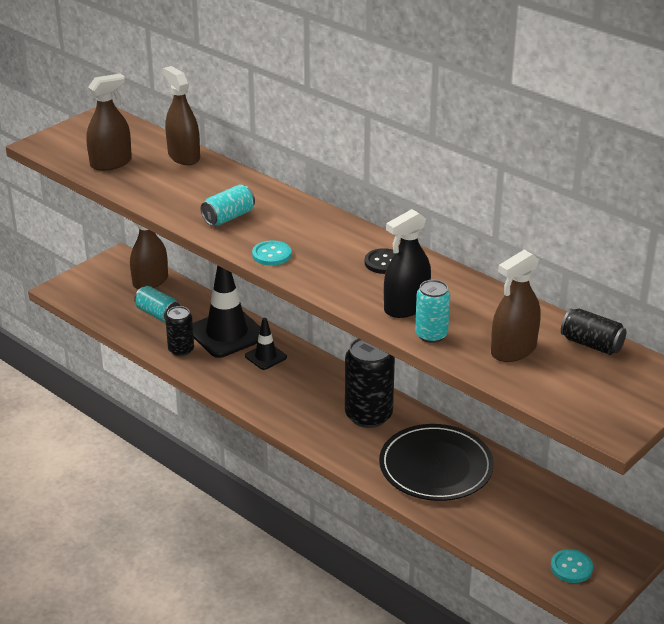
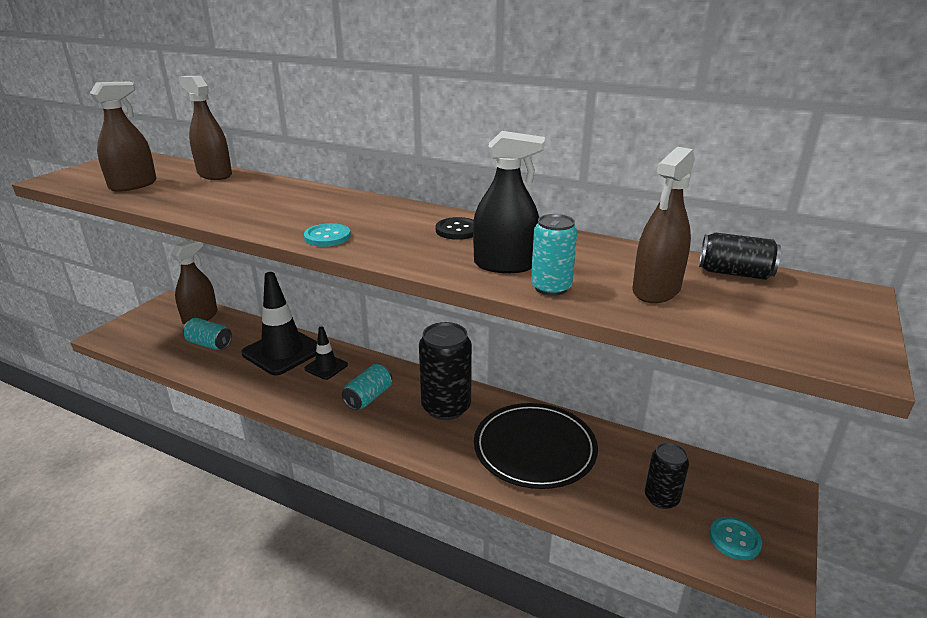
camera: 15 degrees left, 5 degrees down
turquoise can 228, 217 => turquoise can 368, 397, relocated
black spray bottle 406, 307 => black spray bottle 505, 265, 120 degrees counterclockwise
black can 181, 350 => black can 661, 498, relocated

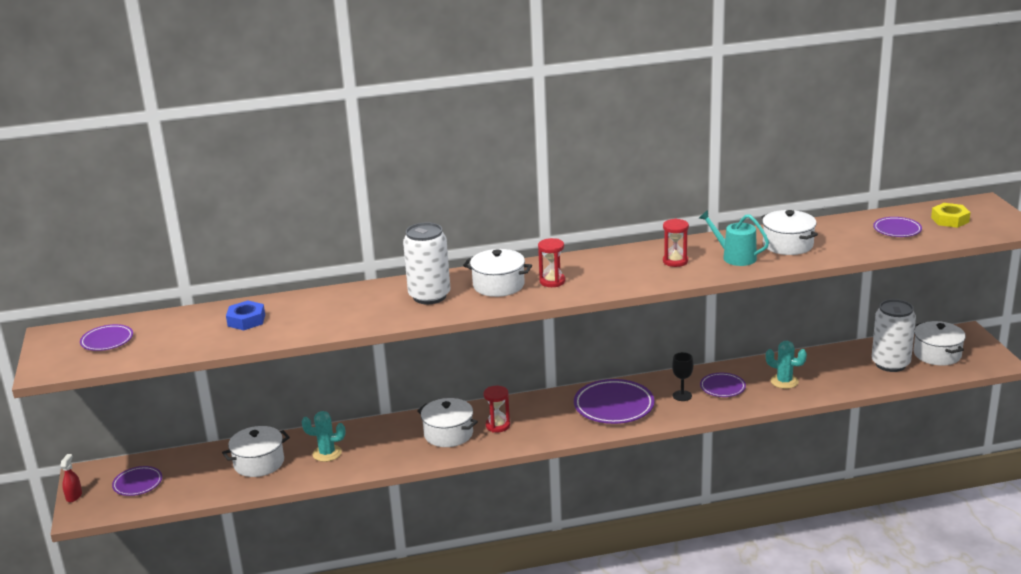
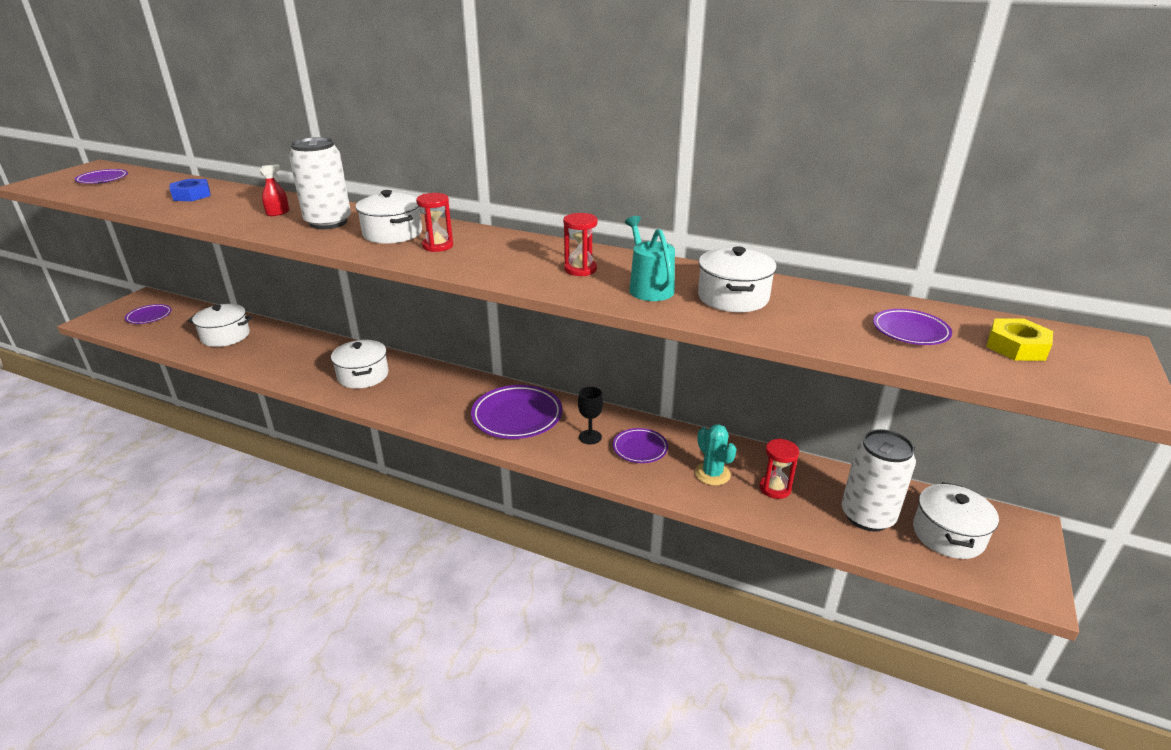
camera: 35 degrees right, 5 degrees up
red spray bottle 74, 496 => red spray bottle 278, 213, relocated
red hourglass 497, 425 => red hourglass 775, 488, relocated
turquoise cactus 327, 453 => nothing

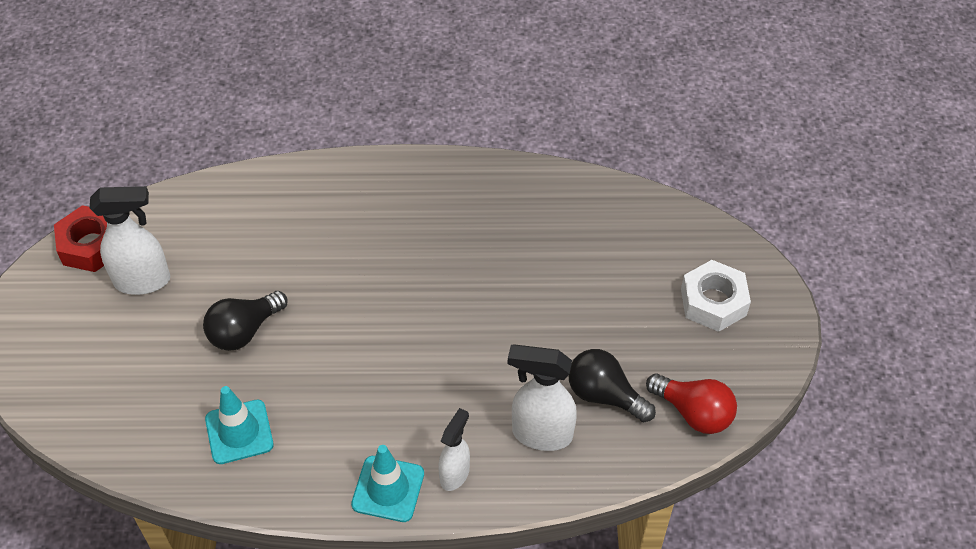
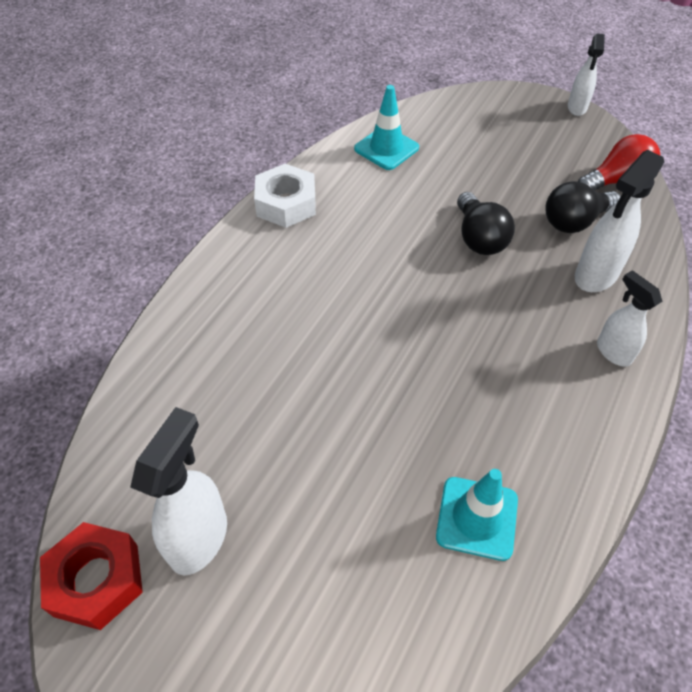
camera: 60 degrees left, 0 degrees up
white nut 713, 302 => white nut 286, 203, relocated
turquoise traffic cone 388, 489 => turquoise traffic cone 386, 148, relocated
black light bulb 244, 331 => black light bulb 479, 238, relocated
nothing => white spray bottle 577, 108

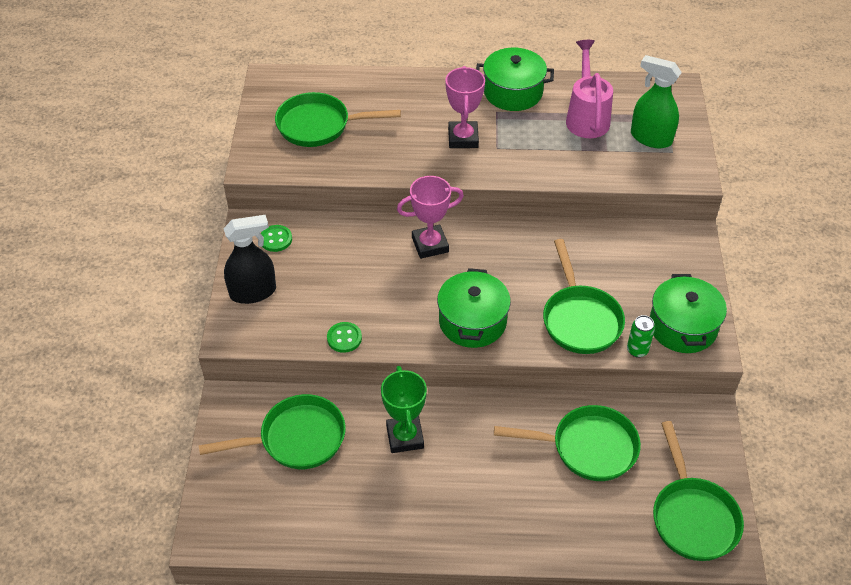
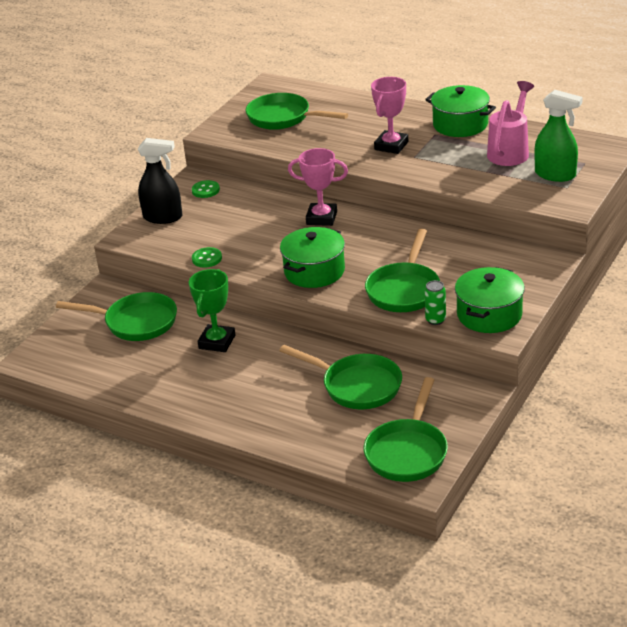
camera: 30 degrees right, 15 degrees down
green spray bottle 650, 138 => green spray bottle 555, 175, 150 degrees clockwise

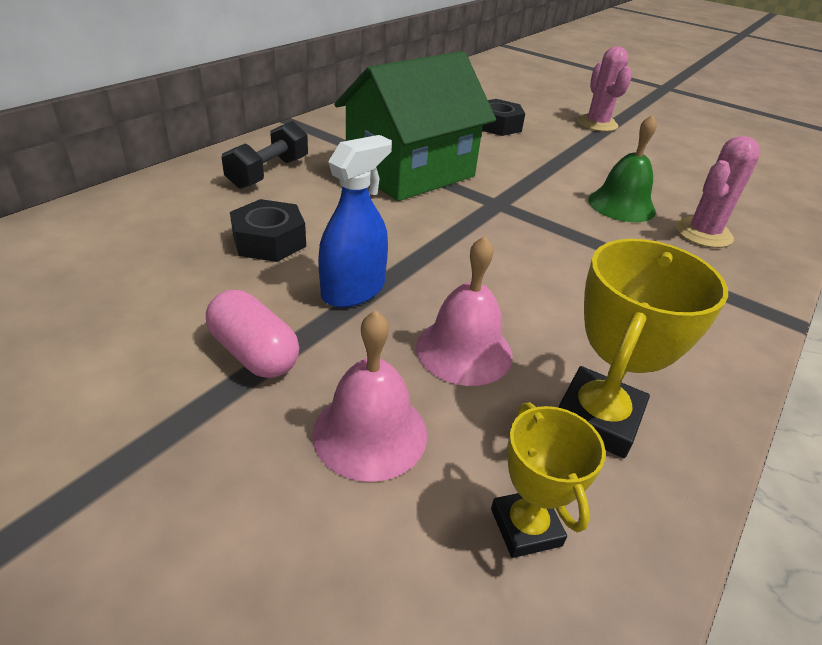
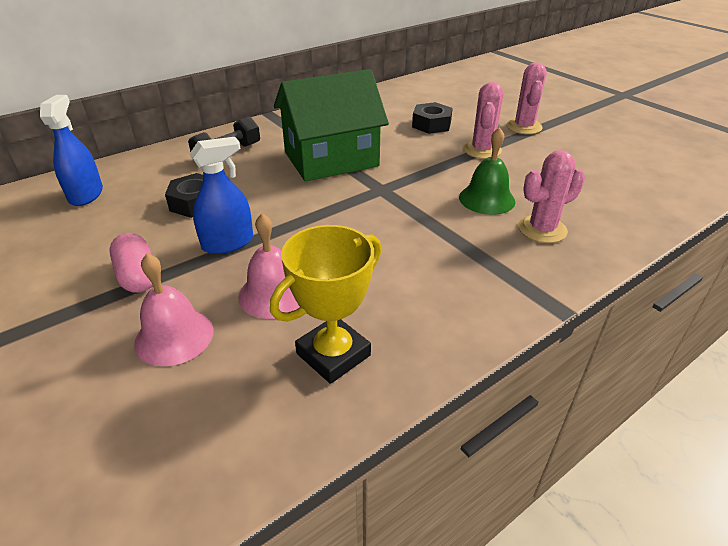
camera: 20 degrees right, 0 degrees up
nothing => blue spray bottle 86, 195
nothing => pink cactus 482, 150
yellow trophy 526, 527 => nothing

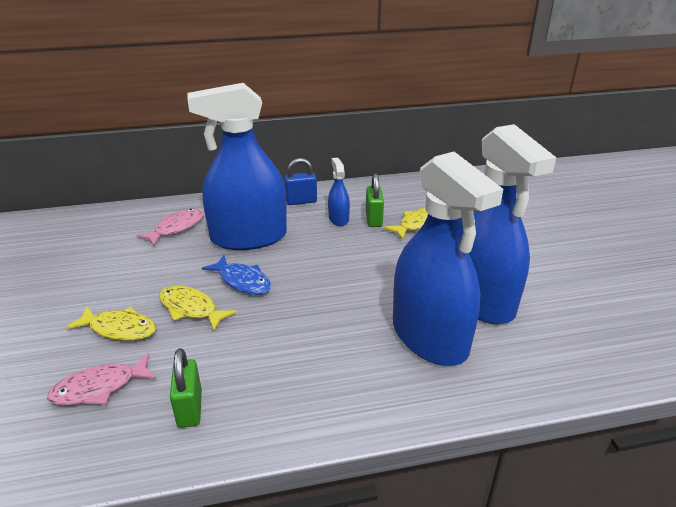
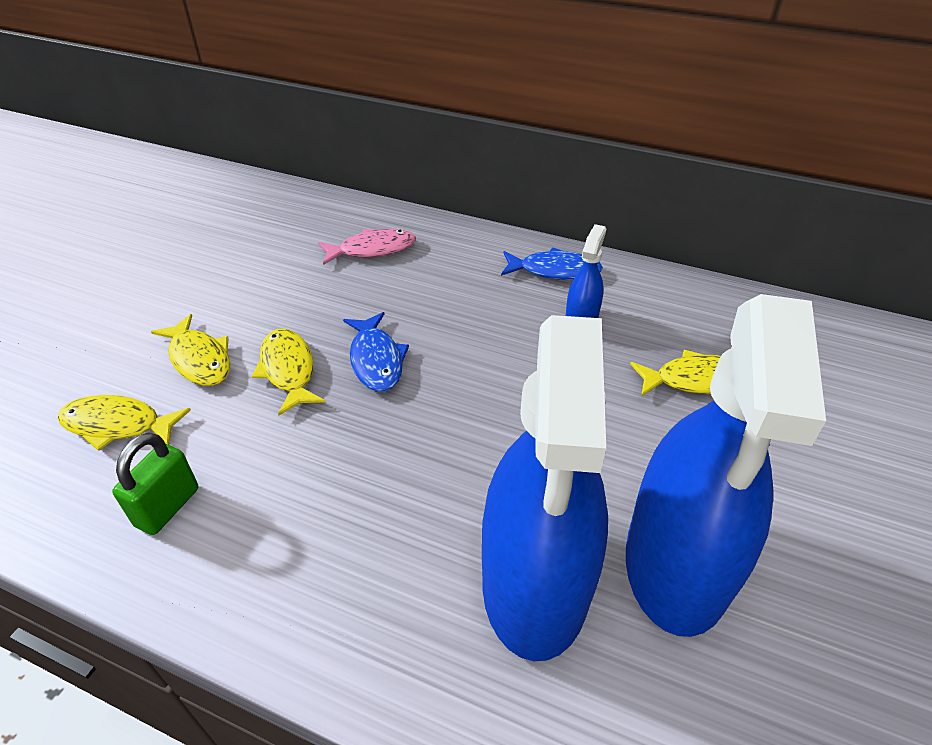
camera: 35 degrees right, 10 degrees up
pink fish 99, 388 => yellow fish 118, 425
blue padlock 301, 201 => blue fish 555, 271
blue spray bottle 249, 237 => nothing
green padlock 373, 219 => nothing

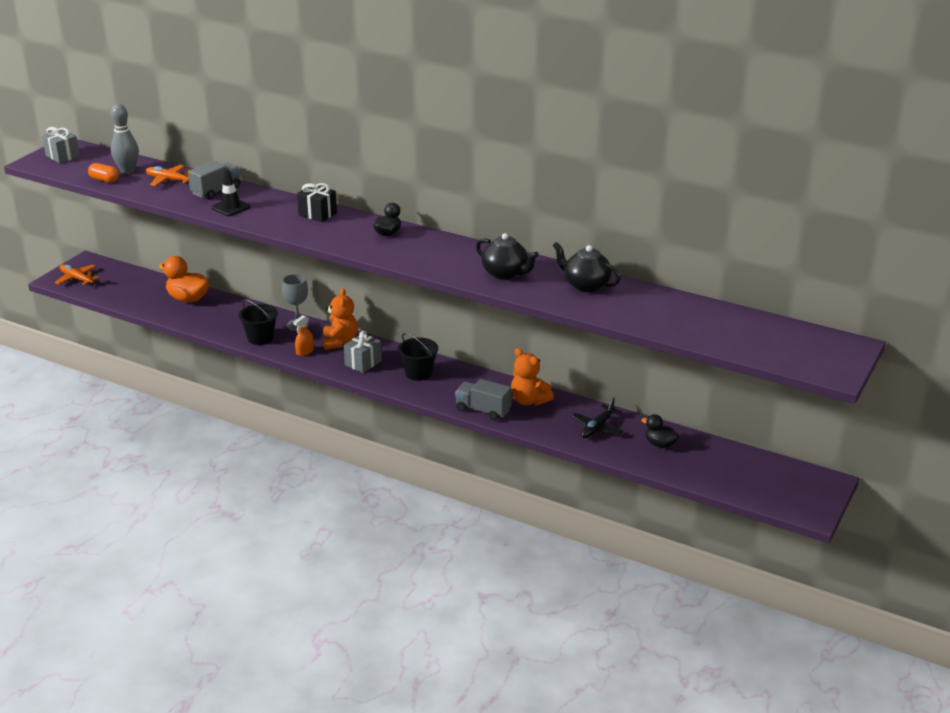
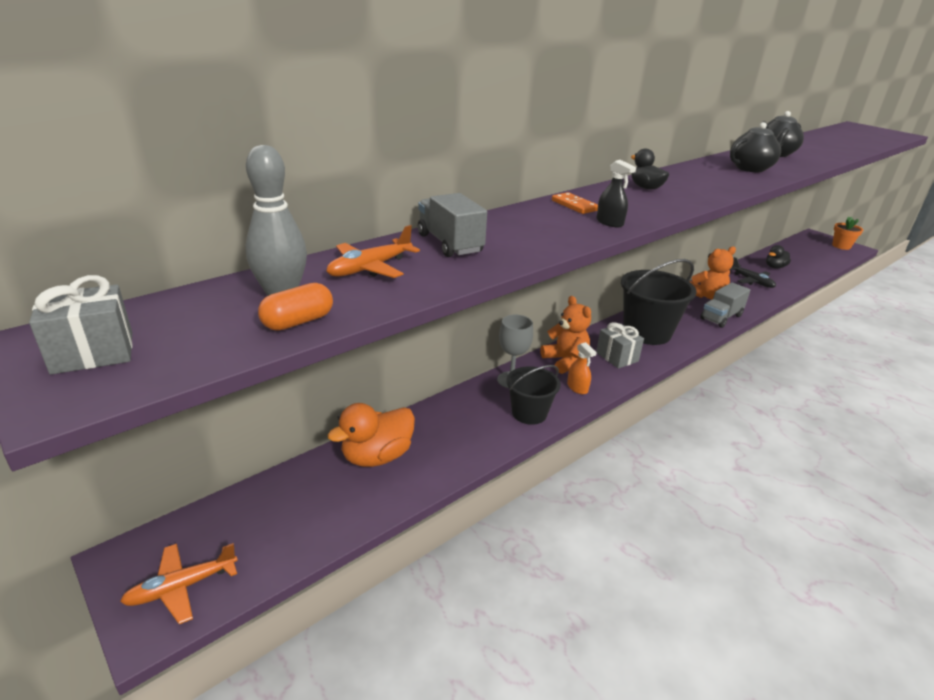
camera: 70 degrees left, 0 degrees up
orange teddy bear 340, 342 => orange teddy bear 565, 361, 45 degrees clockwise
black gift 317, 214 => orange domino 574, 205
nothing => black spray bottle 609, 222
black bucket 418, 373 => black bucket 647, 332, x1.67
nothing => orange flower pot 841, 246
black traffic cone 230, 207 => nothing

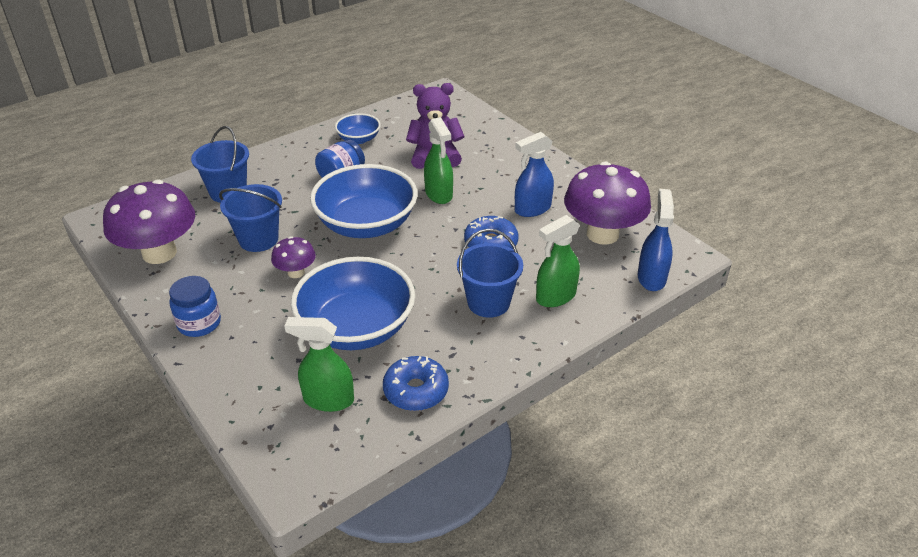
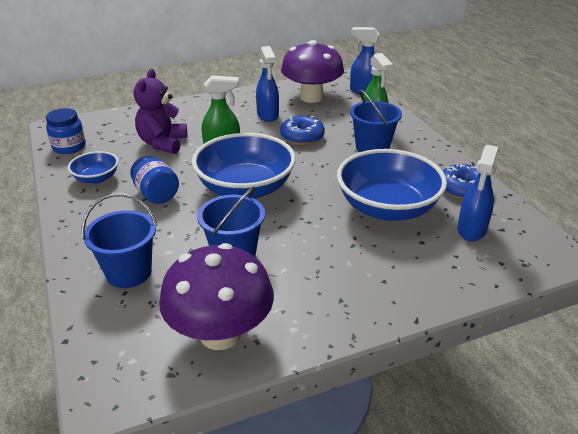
camera: 75 degrees left, 5 degrees down
blue jar 199, 323 => blue jar 69, 147, relocated
green spray bottle 328, 400 => blue spray bottle 471, 230
purple mushroom 296, 272 => nothing

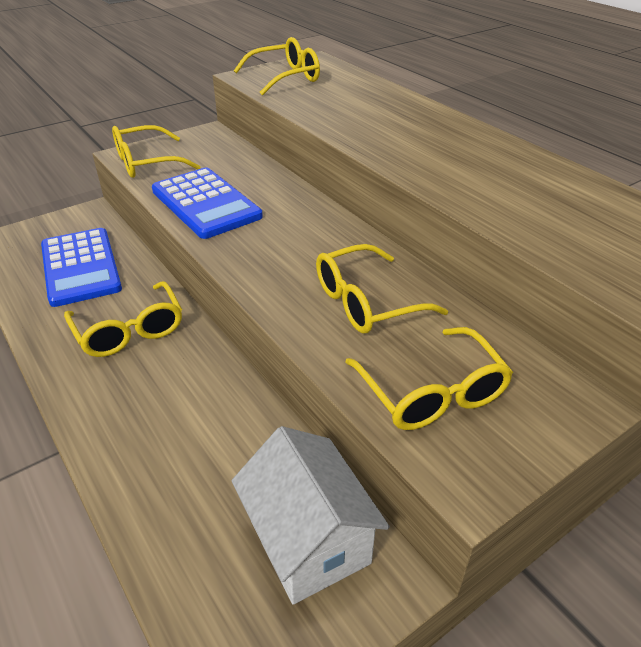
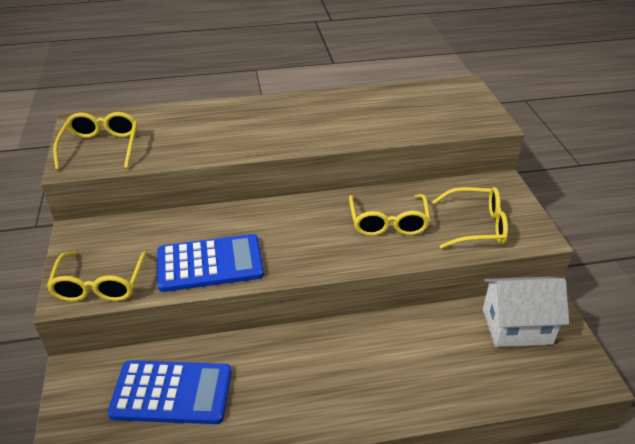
camera: 65 degrees left, 0 degrees up
yellow glasses 129, 331 => nothing

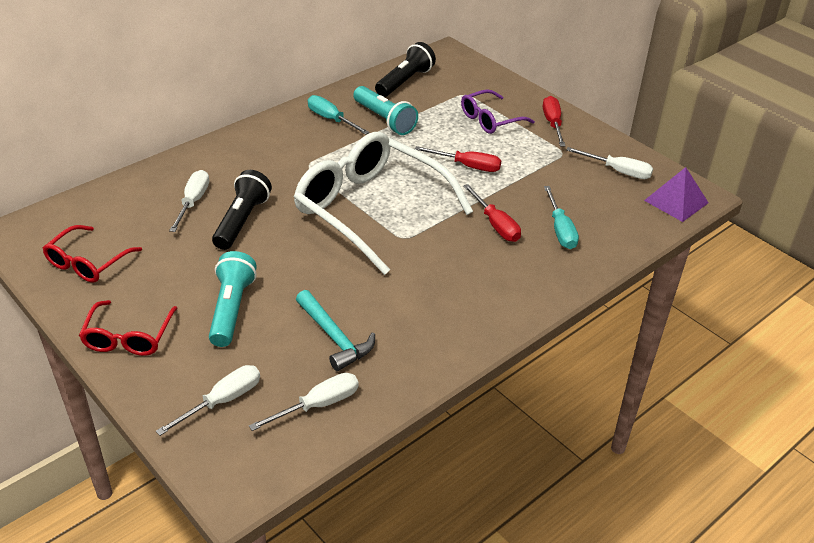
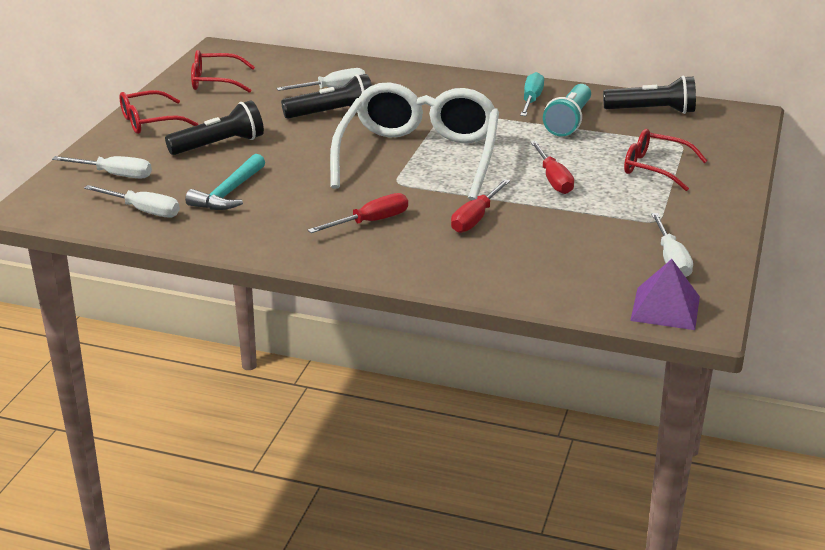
camera: 60 degrees right, 10 degrees down
turquoise flashlight 232, 309 => black flashlight 219, 145
red screwdriver 552, 124 => red screwdriver 370, 222, relocated
purple glasses 490, 120 => red glasses 655, 168
turquoise screwdriver 560, 229 => nothing

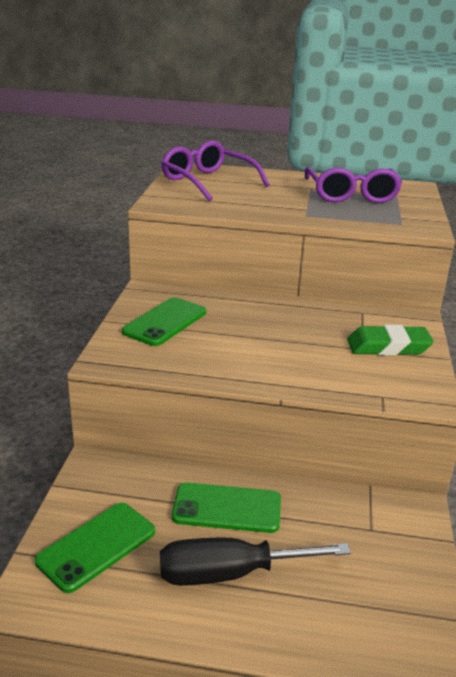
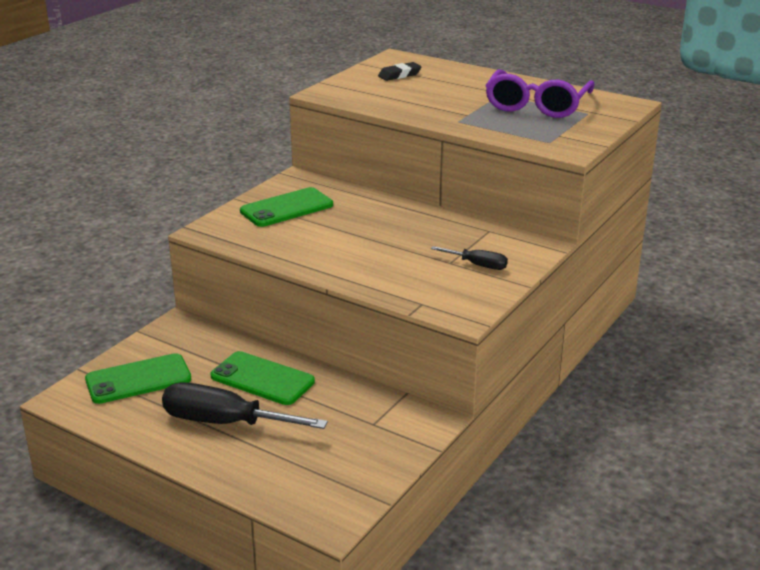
camera: 25 degrees right, 0 degrees up
purple glasses 208, 182 => black eraser 399, 75
green eraser 388, 347 => black screwdriver 478, 265

